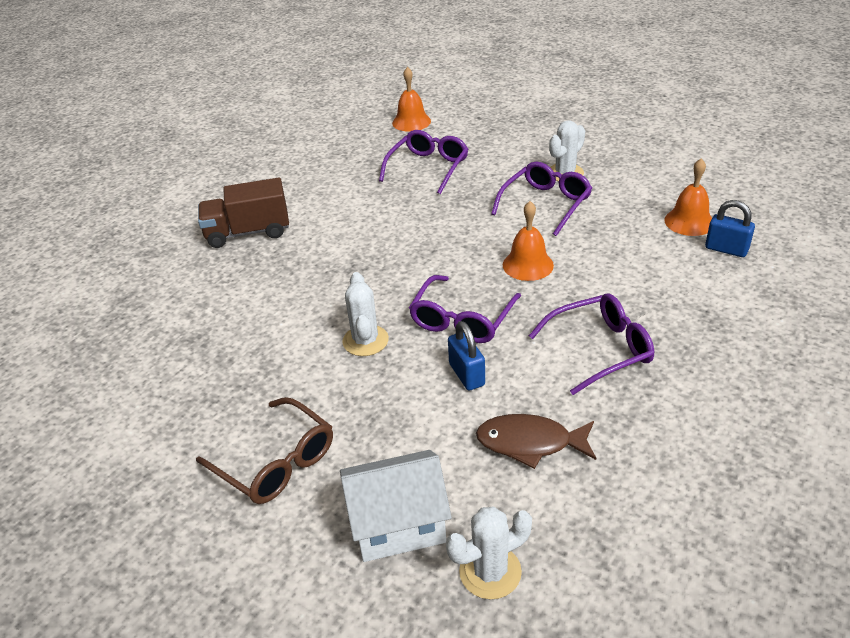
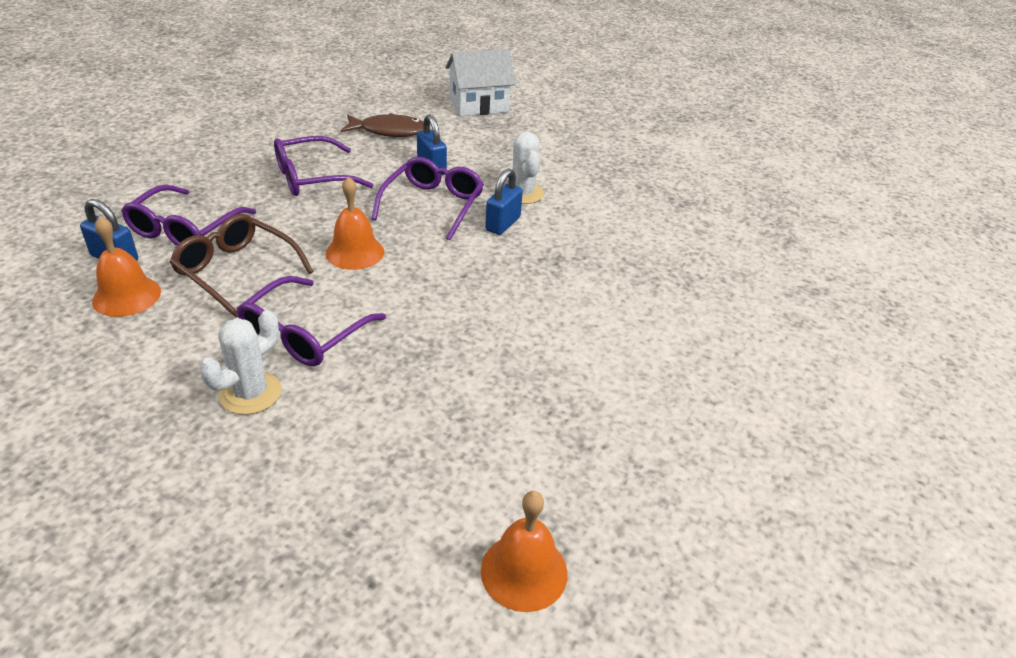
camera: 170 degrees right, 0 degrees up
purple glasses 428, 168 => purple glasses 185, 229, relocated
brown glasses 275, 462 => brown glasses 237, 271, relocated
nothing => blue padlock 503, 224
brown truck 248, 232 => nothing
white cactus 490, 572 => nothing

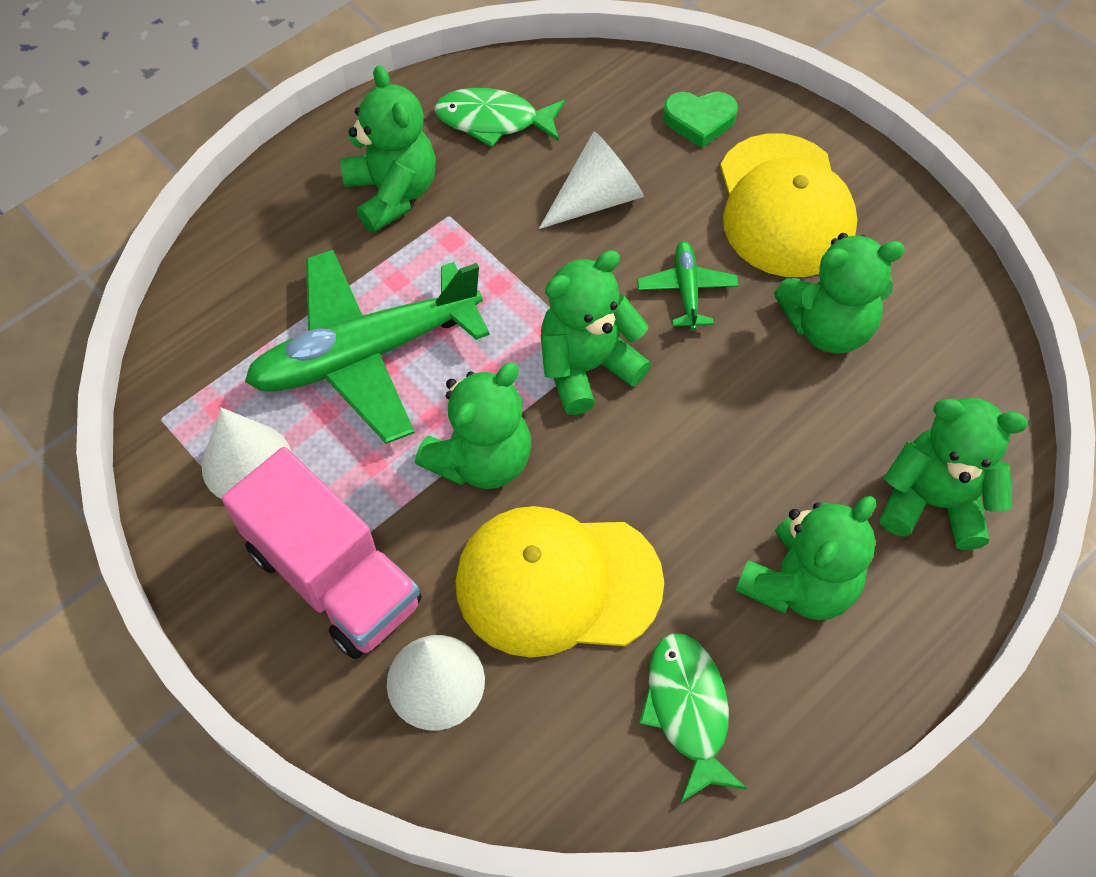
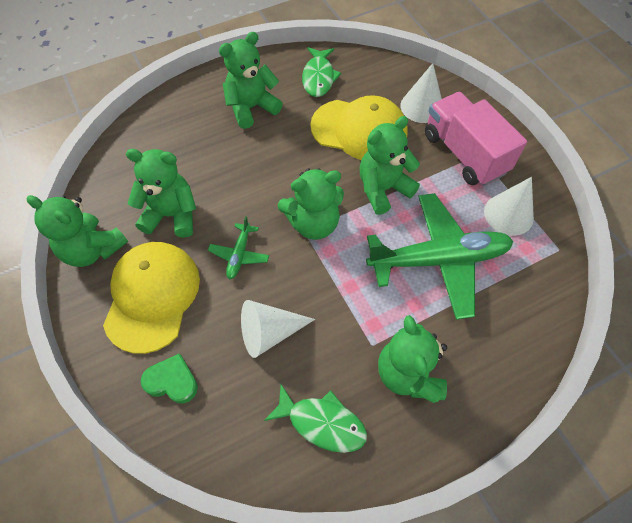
camera: 165 degrees left, 0 degrees up
green teddy bear 933, 501 => green teddy bear 93, 249, relocated

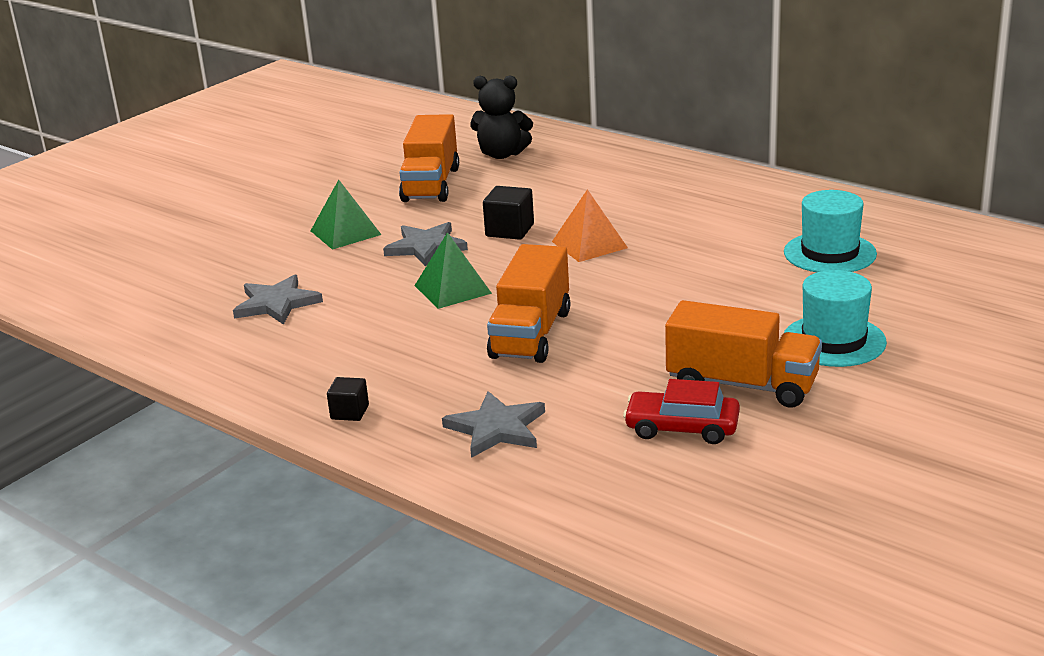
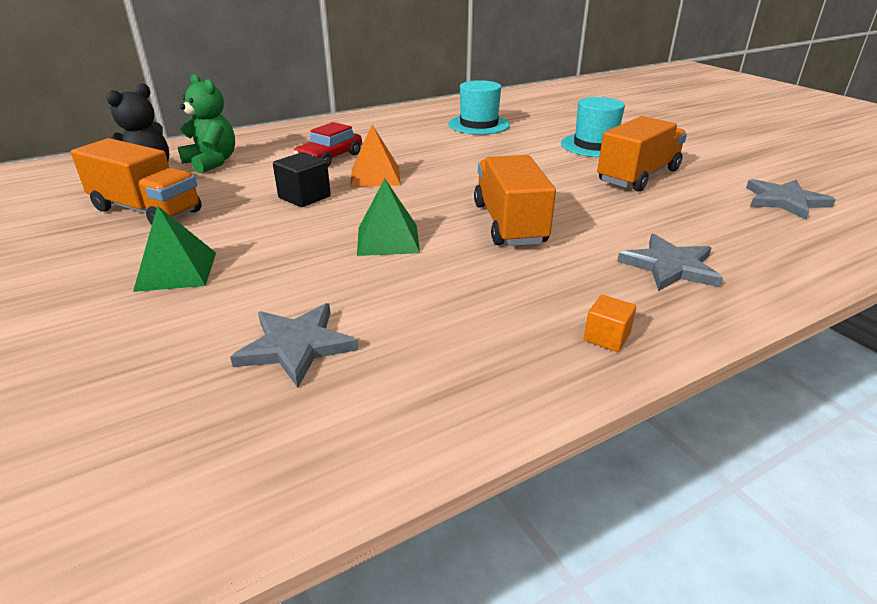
camera: 70 degrees left, 5 degrees up
nothing => green teddy bear 212, 162
red car 682, 428 => red car 330, 158, relocated
orange truck 531, 334 => orange truck 509, 223, 135 degrees counterclockwise
black cube 349, 412 => orange cube 606, 337
grey star 426, 247 => grey star 785, 201, relocated

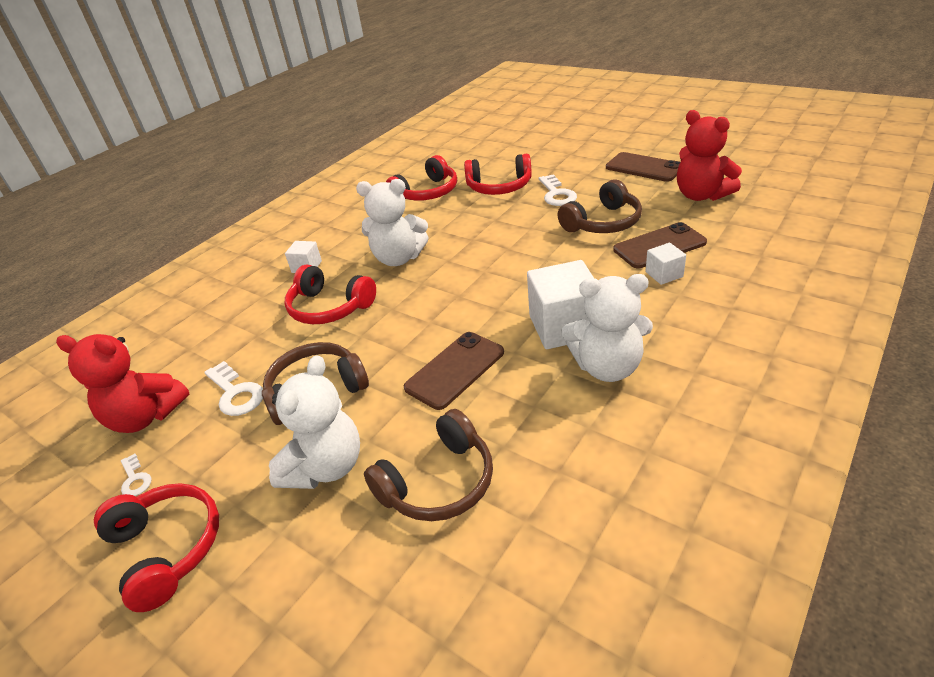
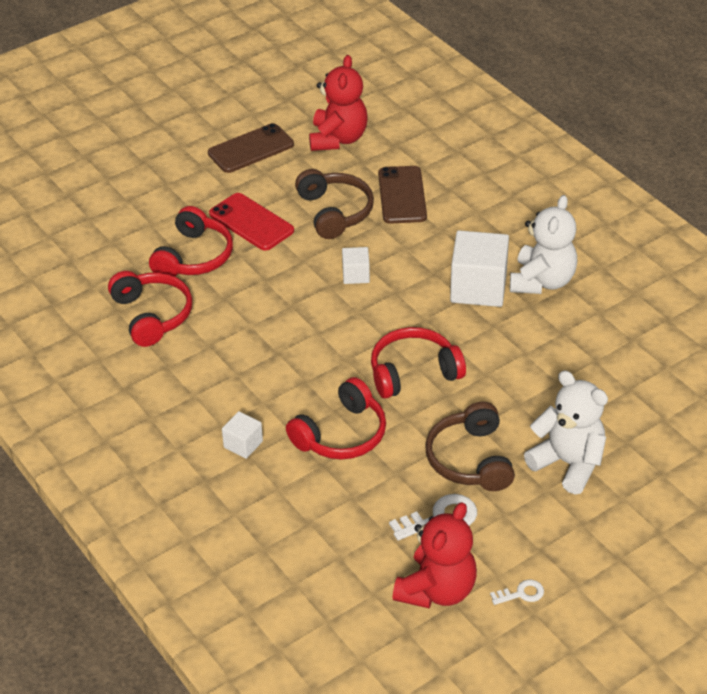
camera: 75 degrees left, 5 degrees up
white key 557, 194 => red phone 251, 222
red teddy bear 701, 195 => red teddy bear 338, 139, 60 degrees counterclockwise
white cube 664, 274 => white cube 356, 275, relocated
red headphones 167, 548 => red headphones 413, 372, relocated
white teddy bear 398, 258 => nothing
brown headphones 438, 482 => nothing
brown phone 455, 370 => nothing

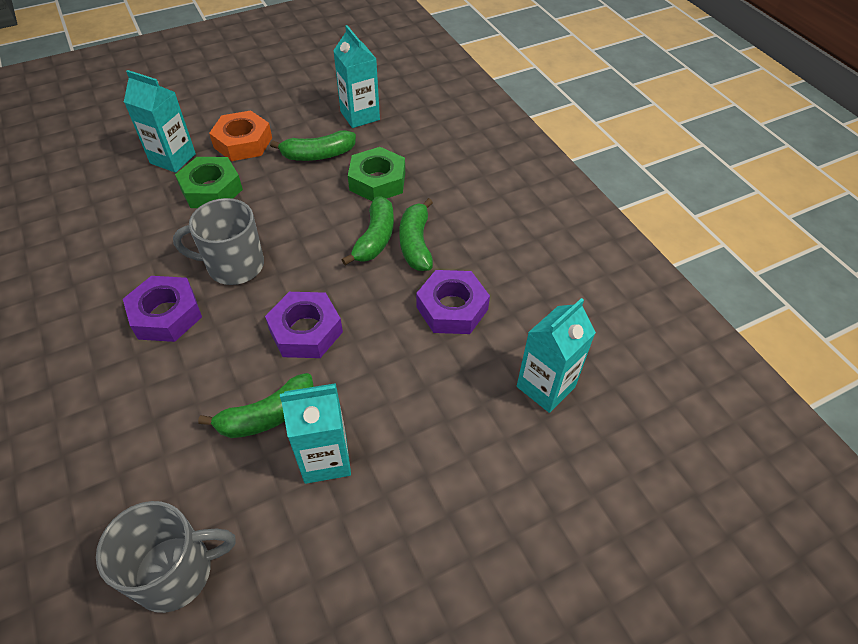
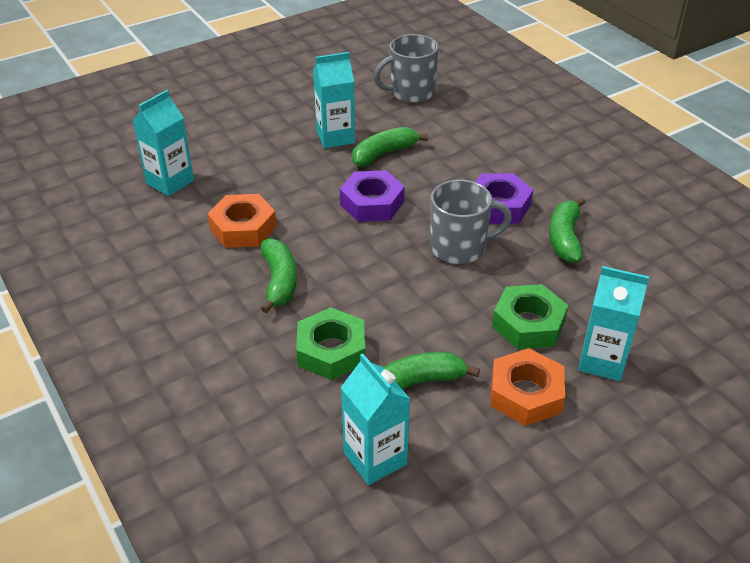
camera: 175 degrees right, 10 degrees down
purple nut 452, 308 => orange nut 243, 228
green banana 375, 238 => green banana 565, 238, relocated

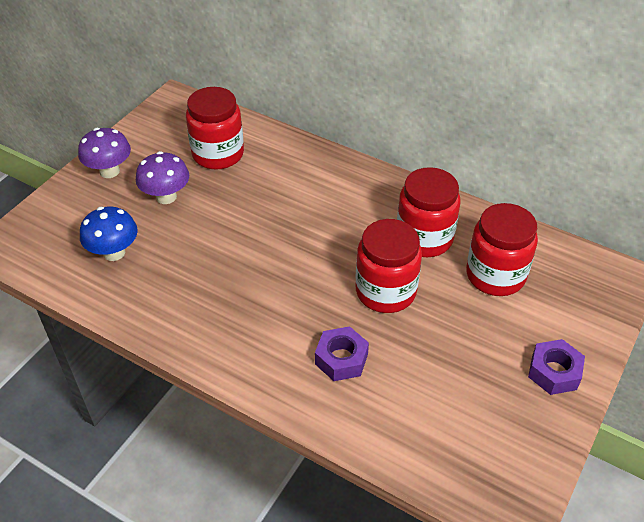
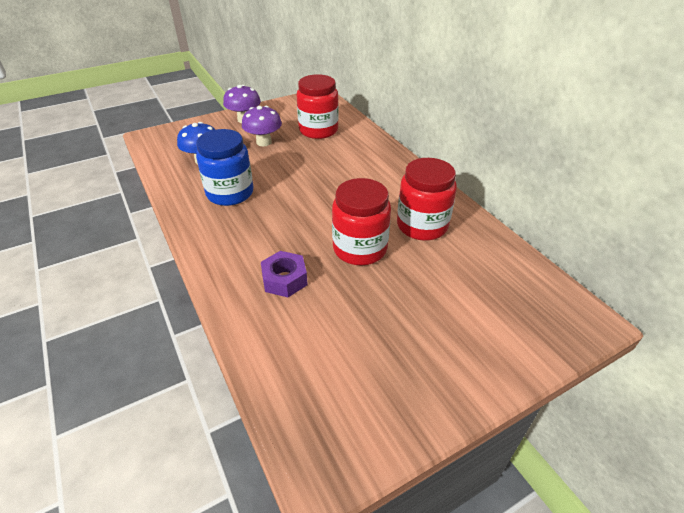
camera: 30 degrees right, 5 degrees down
nothing => blue jar 230, 193
red jar 495, 275 => nothing
purple nut 554, 372 => nothing

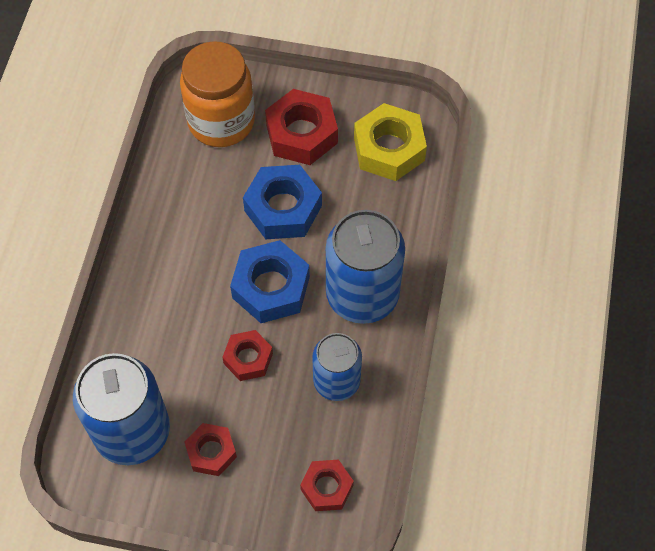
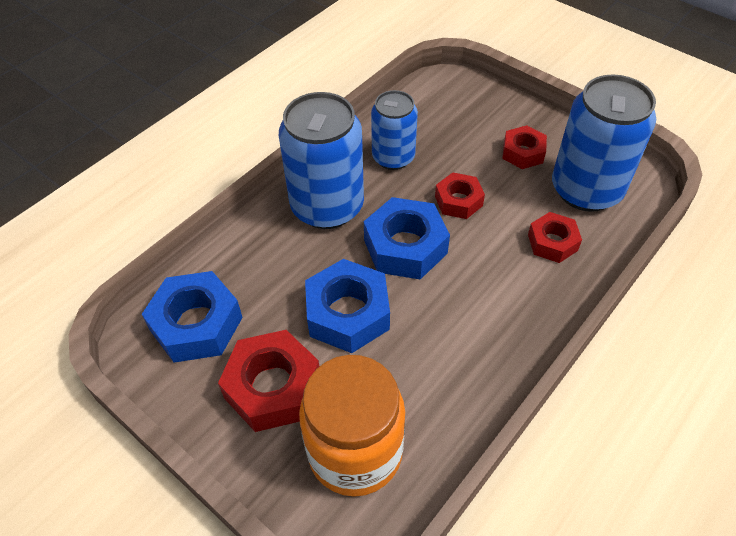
camera: 150 degrees left, 10 degrees down
yellow nut 389, 149 => blue nut 196, 324
red nut 327, 488 => red nut 552, 242, relocated

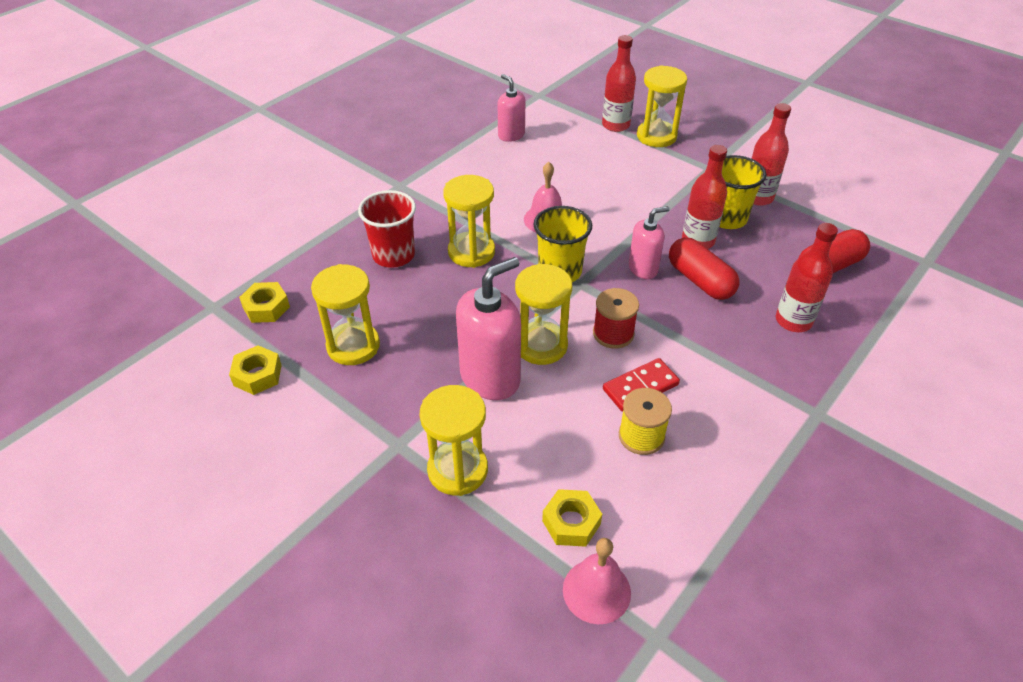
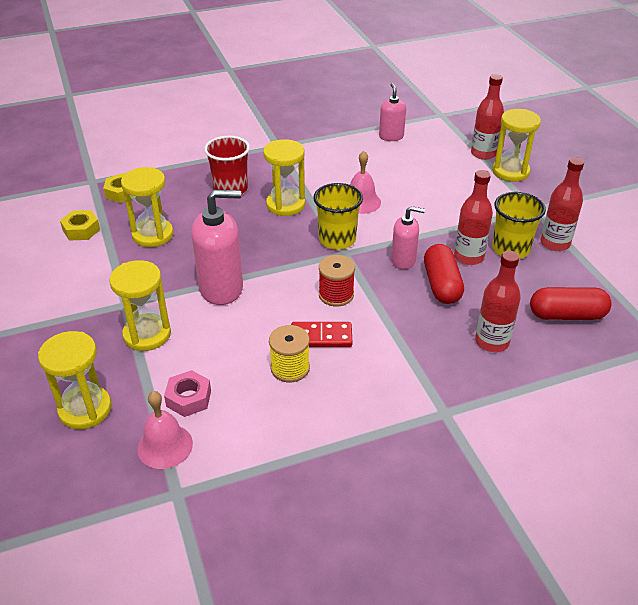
camera: 30 degrees right, 5 degrees down
yellow hourglass 541, 345 => yellow hourglass 85, 409, relocated
yellow nut 571, 522 => pink nut 188, 398

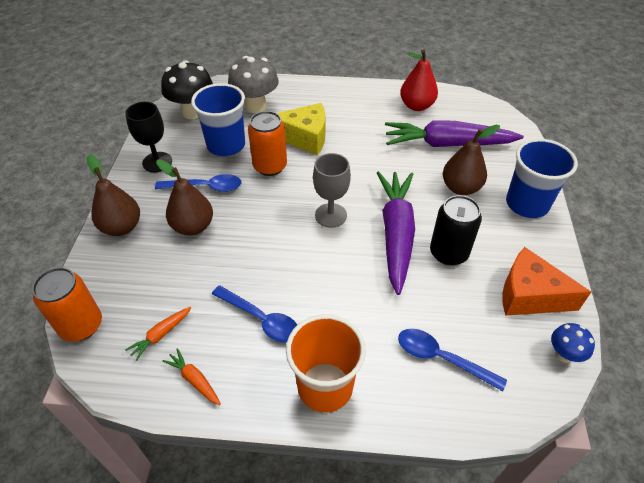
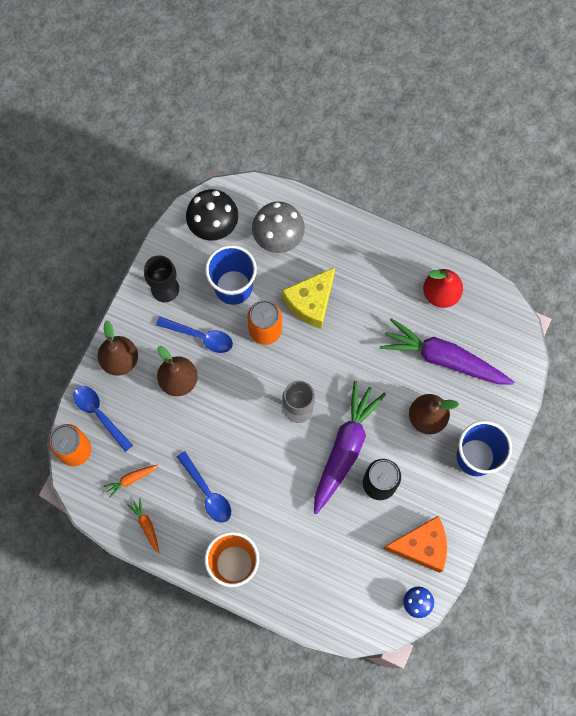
camera: 20 degrees right, 25 degrees up
blue spoon 441, 358 => blue spoon 99, 414, relocated
yellow cheese 304, 138 => yellow cheese 310, 302, 105 degrees clockwise
orange cheese 529, 295 => orange cheese 421, 546, 135 degrees clockwise

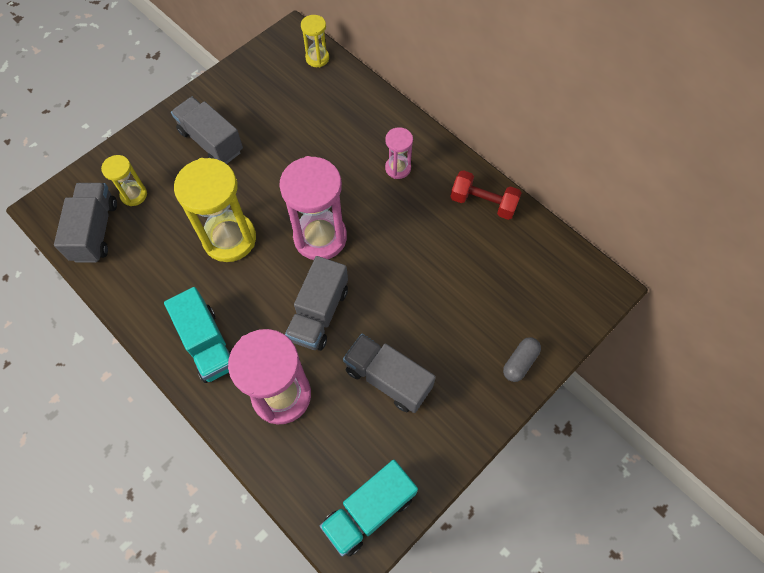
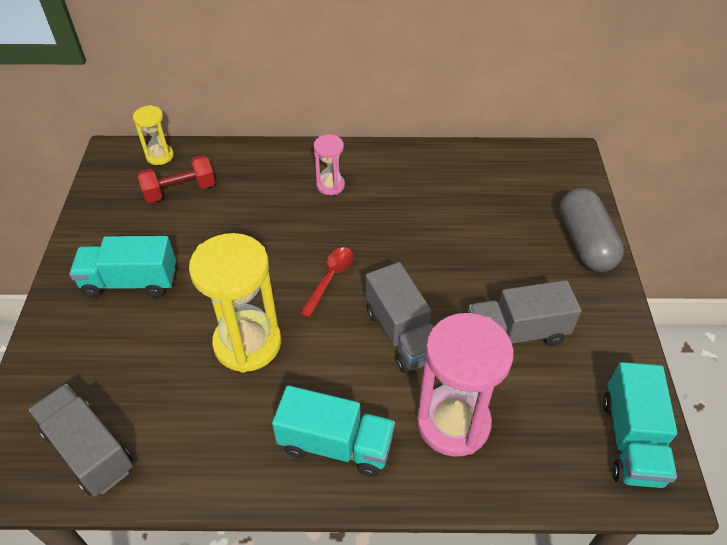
camera: 45 degrees left, 15 degrees down
grey truck 211, 141 => turquoise truck 130, 282
red dumbbell 483, 203 => red dumbbell 180, 190, relocated
pink hourglass 320, 237 => red spoon 330, 279
grey capsule 520, 362 => grey capsule 585, 242, x1.85
yellow hourglass 134, 195 => nothing

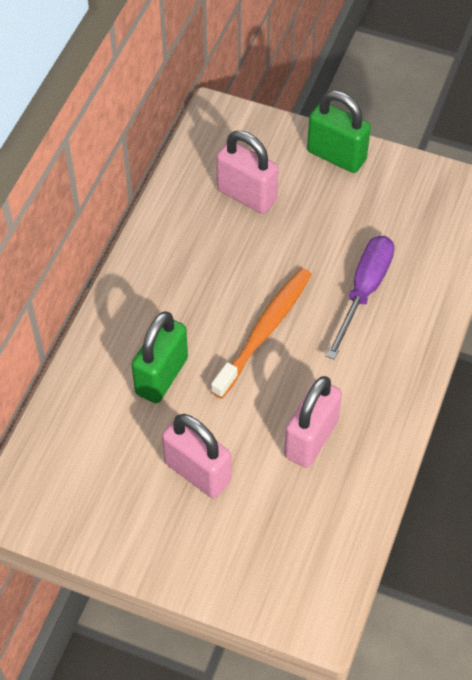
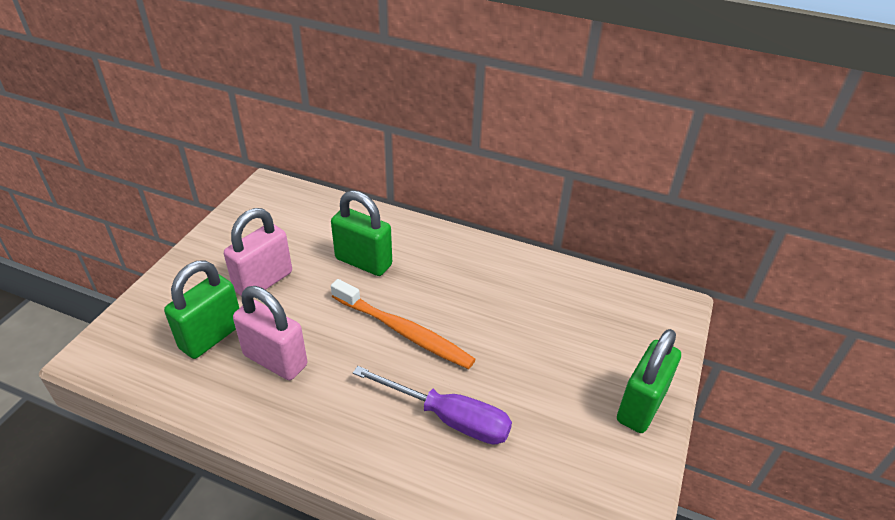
camera: 90 degrees right, 15 degrees down
nothing => green padlock 211, 336
pink padlock 246, 195 => nothing

